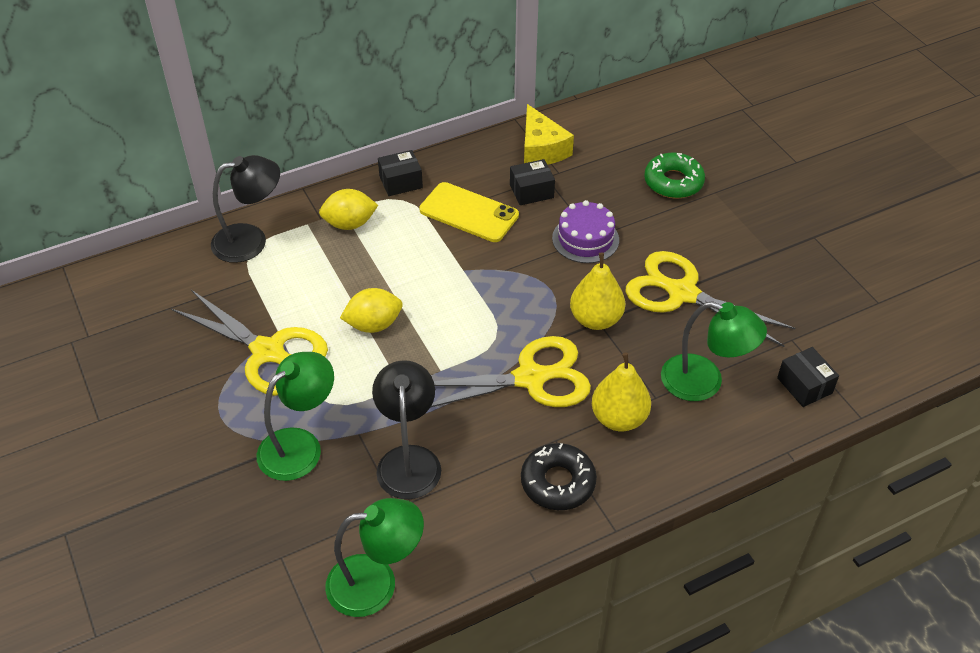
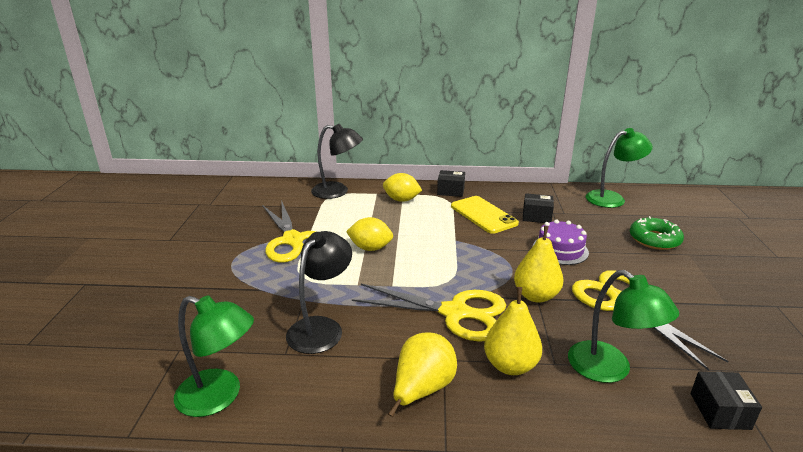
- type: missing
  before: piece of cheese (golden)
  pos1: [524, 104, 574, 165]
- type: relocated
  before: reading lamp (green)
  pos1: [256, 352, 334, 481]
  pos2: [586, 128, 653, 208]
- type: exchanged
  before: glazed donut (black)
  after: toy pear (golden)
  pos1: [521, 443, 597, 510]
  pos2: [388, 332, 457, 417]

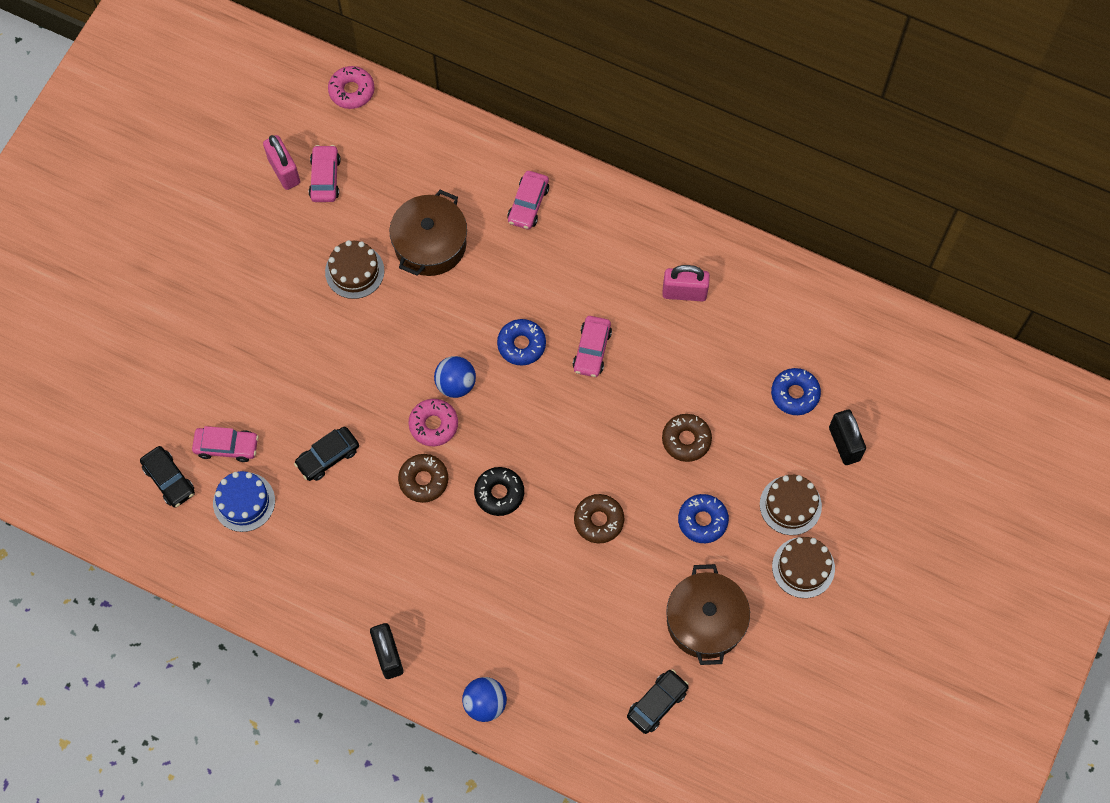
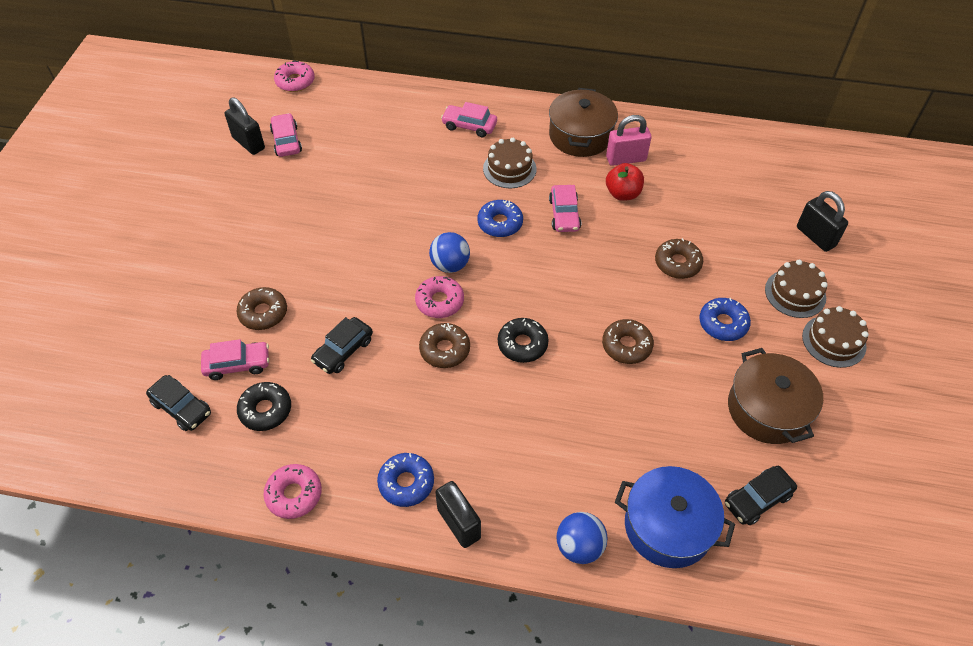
- type: colour
  before: padlock (pink)
  after: padlock (black)
  pos1: [263, 135, 300, 190]
  pos2: [225, 97, 265, 155]
- type: spun
  before: automobile (pink)
  pos1: [507, 171, 549, 229]
  pos2: [441, 102, 497, 137]
  turn: 105
- type: relocated
  before: cooking pot (russet)
  pos1: [390, 190, 467, 276]
  pos2: [549, 88, 618, 157]
- type: relocated
  before: layer cake (russet)
  pos1: [325, 240, 384, 299]
  pos2: [483, 138, 537, 188]
- type: relocated
  before: glazed donut (royal blue)
  pos1: [771, 368, 821, 415]
  pos2: [377, 453, 434, 507]
- type: exchanged
  before: layer cake (royal blue)
  after: glazed donut (black)
  pos1: [213, 471, 275, 532]
  pos2: [237, 382, 291, 431]
- type: spun
  before: automobile (black)
  pos1: [627, 669, 689, 734]
  pos2: [725, 466, 797, 525]
  turn: -150
- type: appeared
  after: apple (scarlet)
  pos2: [606, 163, 644, 201]
- type: appeared
  after: glazed donut (russet)
  pos2: [236, 287, 287, 330]
- type: appeared
  after: glazed donut (pink)
  pos2: [263, 464, 322, 519]
- type: appeared
  after: cooking pot (royal blue)
  pos2: [615, 466, 735, 568]

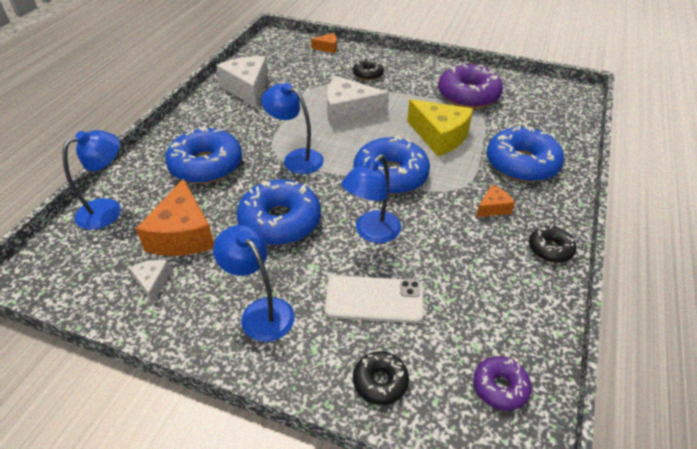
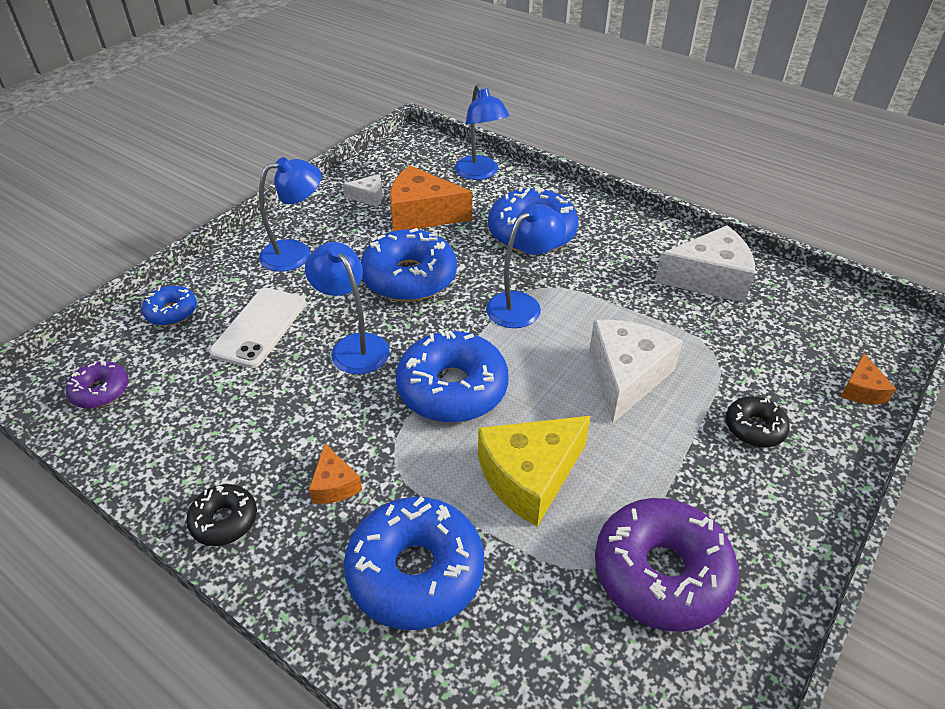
- type: colour
  before: glazed donut (black)
  after: glazed donut (royal blue)
  pos1: [353, 351, 409, 405]
  pos2: [142, 286, 197, 326]

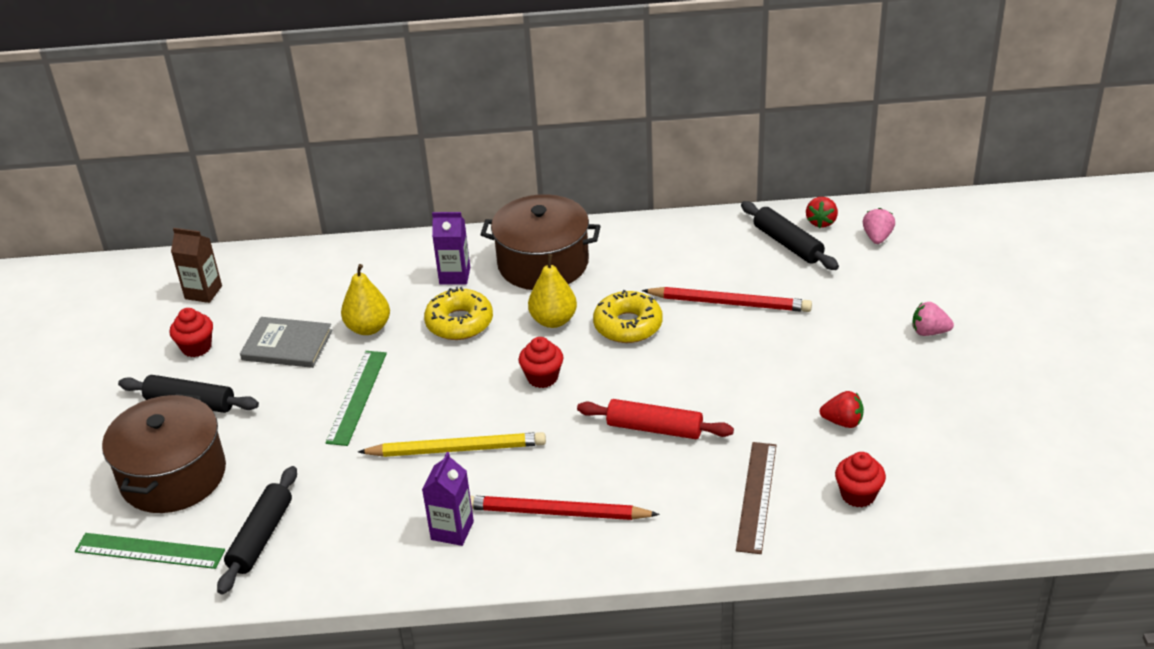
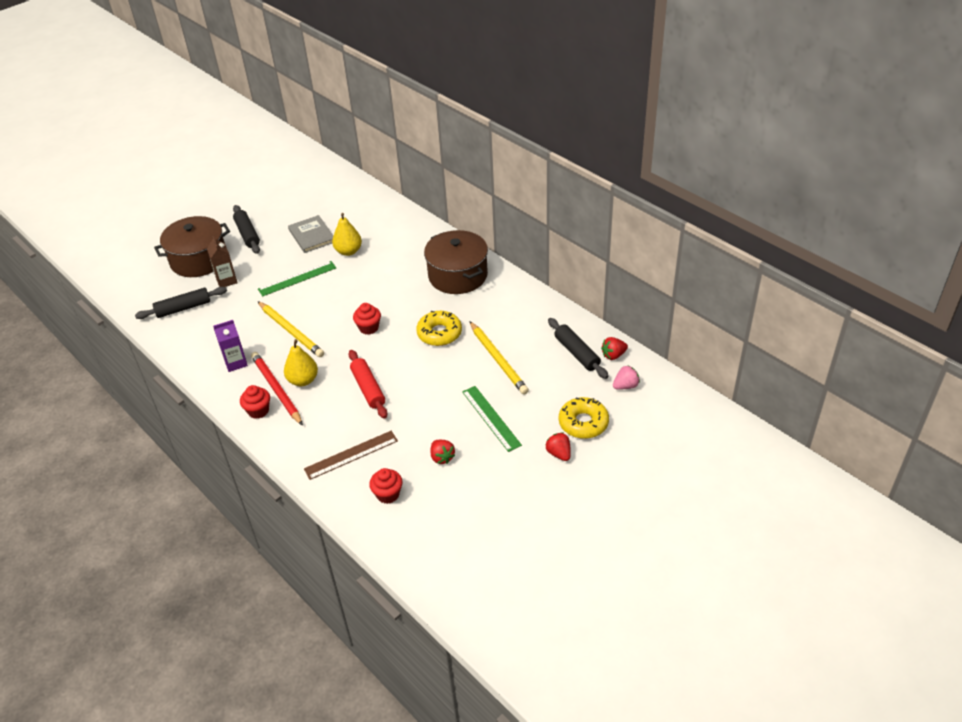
- type: spun
  before: pastry roller (black)
  pos1: [741, 201, 839, 270]
  pos2: [548, 318, 608, 379]
  turn: -45
- type: missing
  before: carton (royal purple)
  pos1: [432, 212, 470, 284]
- type: relocated
  before: carton (russet)
  pos1: [171, 228, 222, 303]
  pos2: [207, 236, 238, 287]
- type: relocated
  before: toy pear (golden)
  pos1: [528, 254, 577, 328]
  pos2: [284, 339, 318, 386]
- type: relocated
  before: glazed donut (golden)
  pos1: [424, 287, 493, 340]
  pos2: [559, 397, 609, 439]
- type: colour
  before: wooden pencil (scarlet)
  after: wooden pencil (golden)
  pos1: [642, 287, 812, 312]
  pos2: [469, 321, 529, 394]
- type: colour
  before: toy strawberry (pink)
  after: toy strawberry (scarlet)
  pos1: [912, 302, 954, 336]
  pos2: [545, 432, 571, 461]
- type: relocated
  before: fairy cake (scarlet)
  pos1: [170, 308, 213, 357]
  pos2: [240, 385, 270, 419]
- type: relocated
  before: ruler (green)
  pos1: [75, 533, 225, 569]
  pos2: [462, 386, 522, 452]

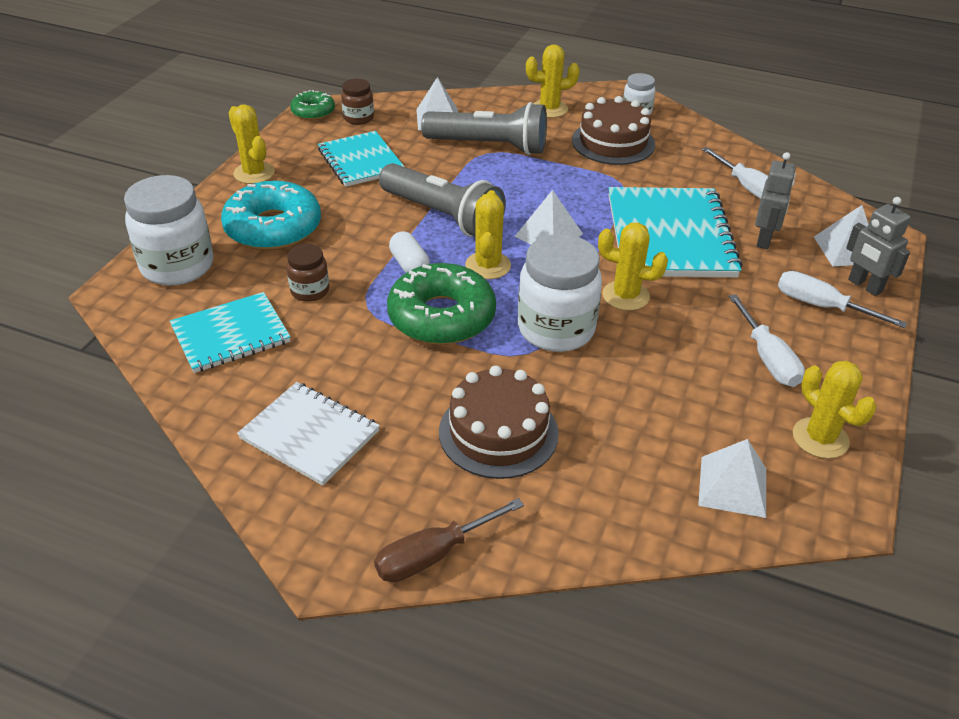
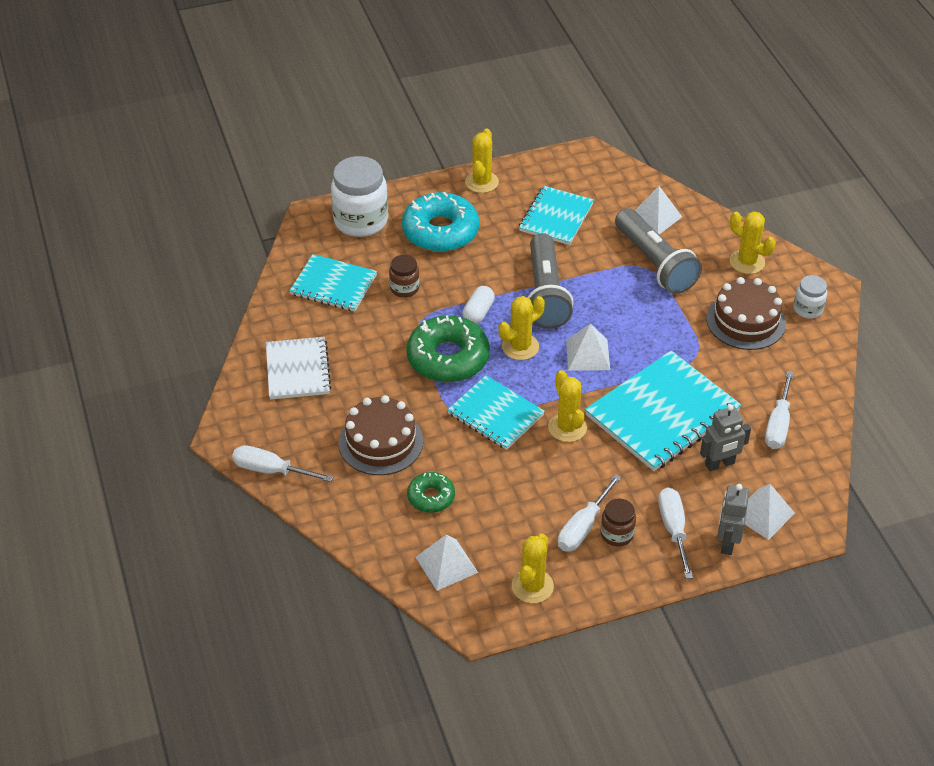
- type: relocated
  before: preserve jar (russet)
  pos1: [341, 79, 374, 125]
  pos2: [601, 499, 636, 547]
- type: relocated
  before: glazed donut (green)
  pos1: [290, 90, 335, 120]
  pos2: [407, 472, 455, 513]
- type: exchanged
  before: preserve jar (white)
  after: notepad (turquoise)
  pos1: [518, 234, 602, 352]
  pos2: [448, 375, 545, 450]
- type: colour
  before: flat screwdriver (russet)
  after: flat screwdriver (white)
  pos1: [374, 498, 524, 582]
  pos2: [232, 445, 333, 482]

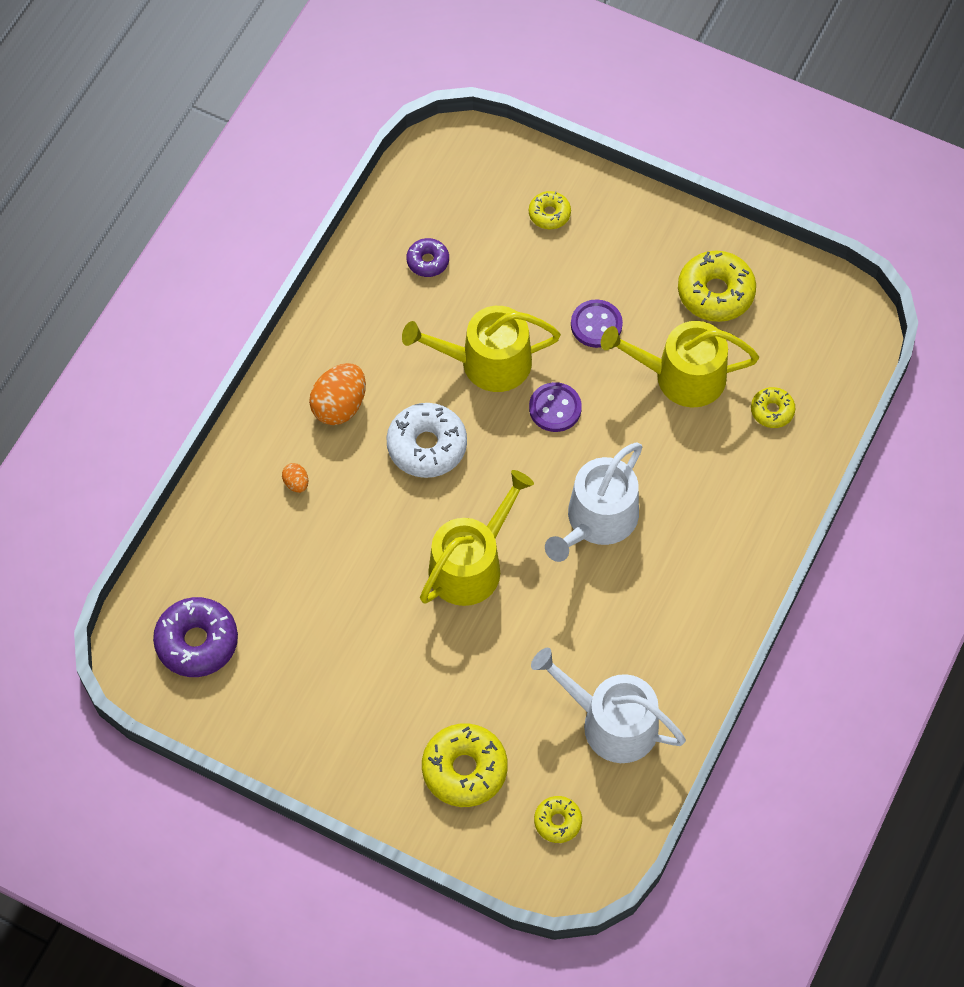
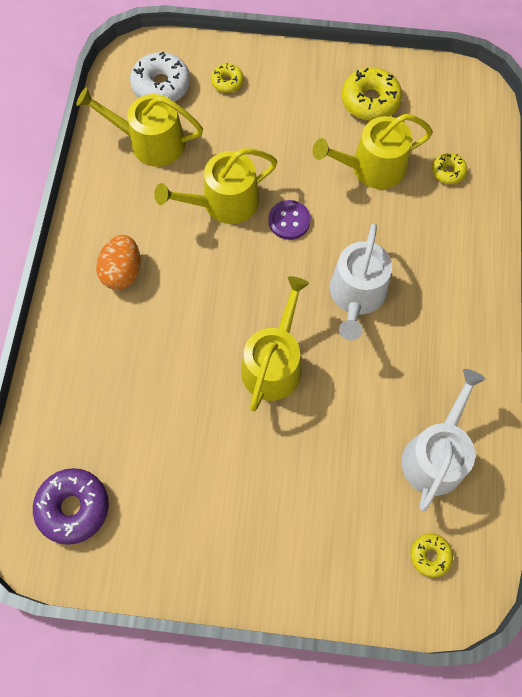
- type: exchanged
  before: glazed donut (royal purple)
  after: watering can (golden)
  pos1: [406, 238, 449, 277]
  pos2: [76, 87, 203, 167]
- type: missing
  before: sewing button (royal purple)
  pos1: [571, 299, 623, 348]
- type: relocated
  before: glazed donut (white)
  pos1: [386, 403, 467, 478]
  pos2: [130, 51, 190, 102]
- type: missing
  before: egg shape (orange)
  pos1: [282, 463, 308, 493]
- type: spun
  before: watering can (white)
  pos1: [531, 648, 686, 763]
  pos2: [401, 369, 486, 511]
  turn: 105
- type: missing
  before: glazed donut (golden)
  pos1: [422, 724, 508, 807]

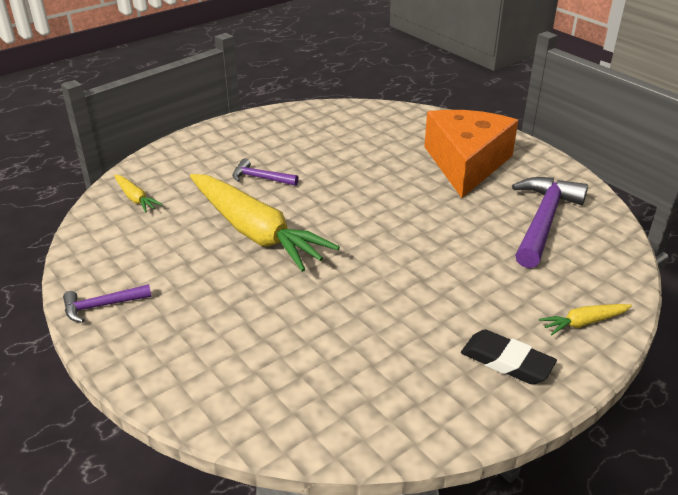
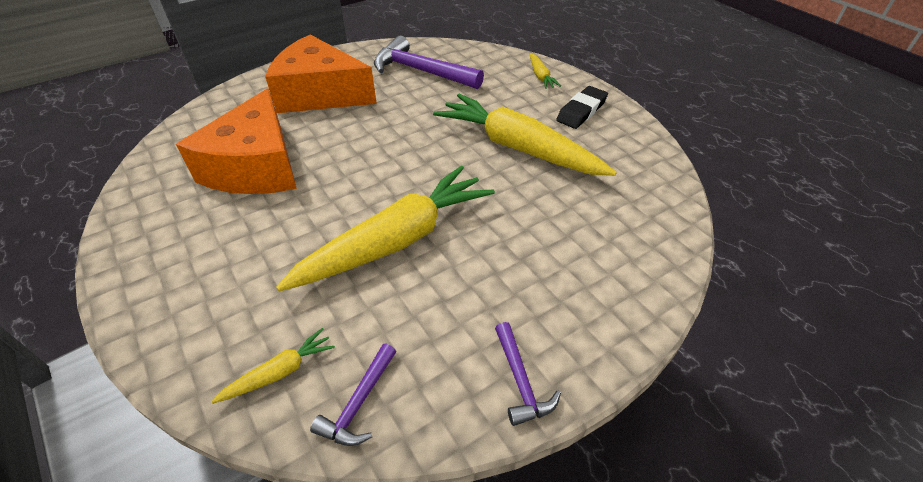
- type: relocated
  before: carpenter's hammer (royal purple)
  pos1: [233, 158, 299, 186]
  pos2: [310, 344, 396, 446]
- type: appeared
  after: piece of cheese (orange)
  pos2: [176, 88, 297, 194]
- type: appeared
  after: root vegetable (golden)
  pos2: [433, 94, 617, 176]

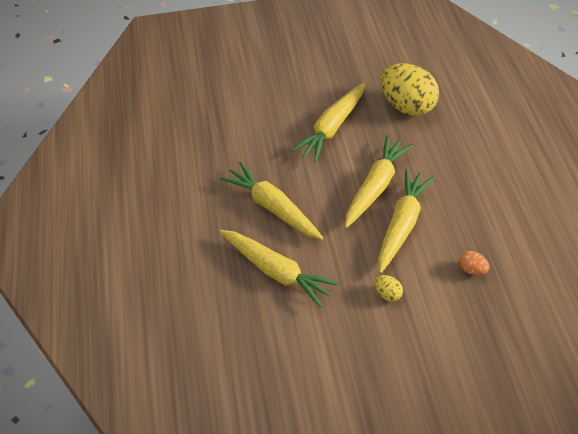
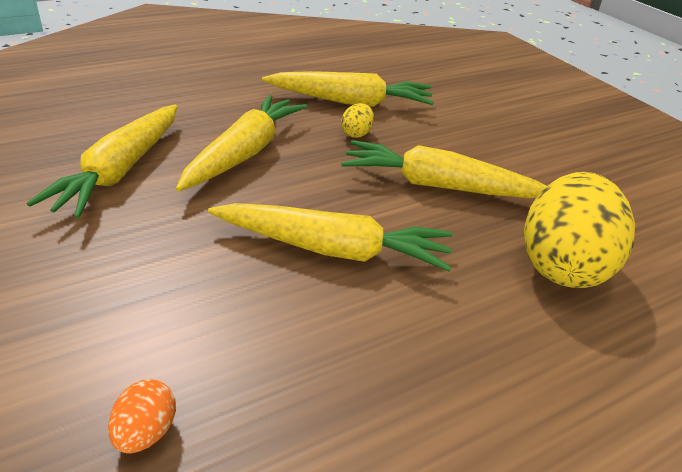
- type: relocated
  before: root vegetable (golden)
  pos1: [378, 169, 434, 273]
  pos2: [262, 71, 434, 107]
- type: relocated
  before: egg shape (golden)
  pos1: [374, 275, 403, 302]
  pos2: [341, 103, 374, 138]

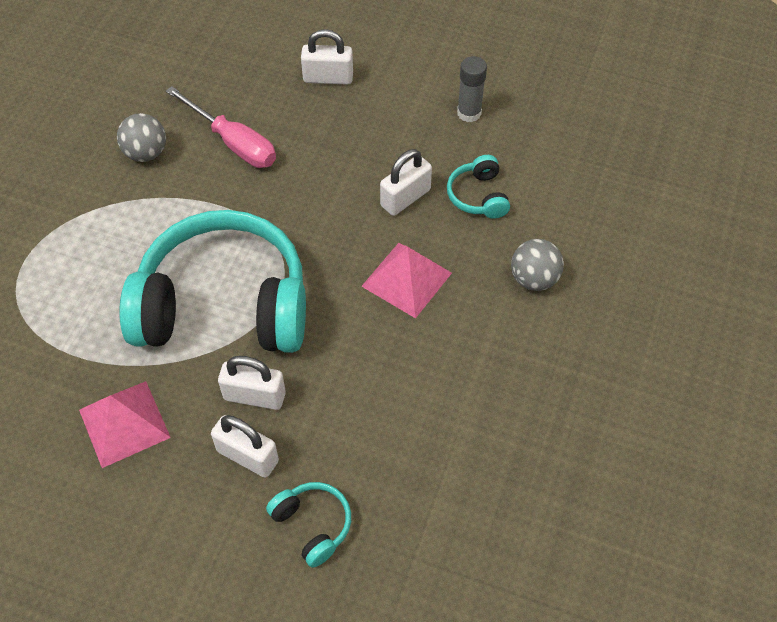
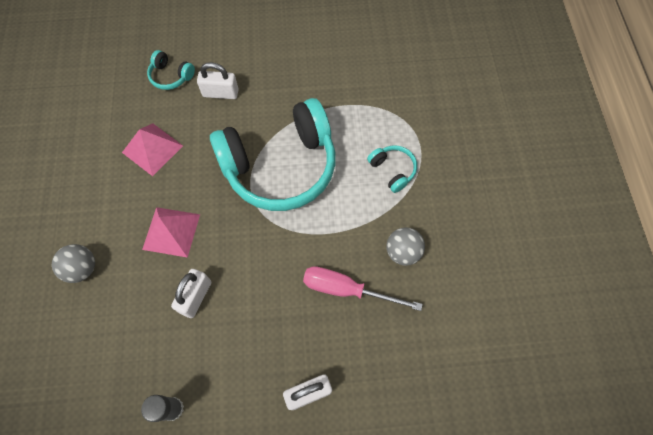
- type: relocated
  before: over-ear headphones (turquoise)
  pos1: [447, 155, 510, 219]
  pos2: [367, 145, 417, 193]
- type: missing
  before: padlock (white)
  pos1: [218, 356, 286, 410]
- type: relocated
  before: pyramid shape (pink)
  pos1: [79, 381, 171, 468]
  pos2: [122, 123, 183, 176]

